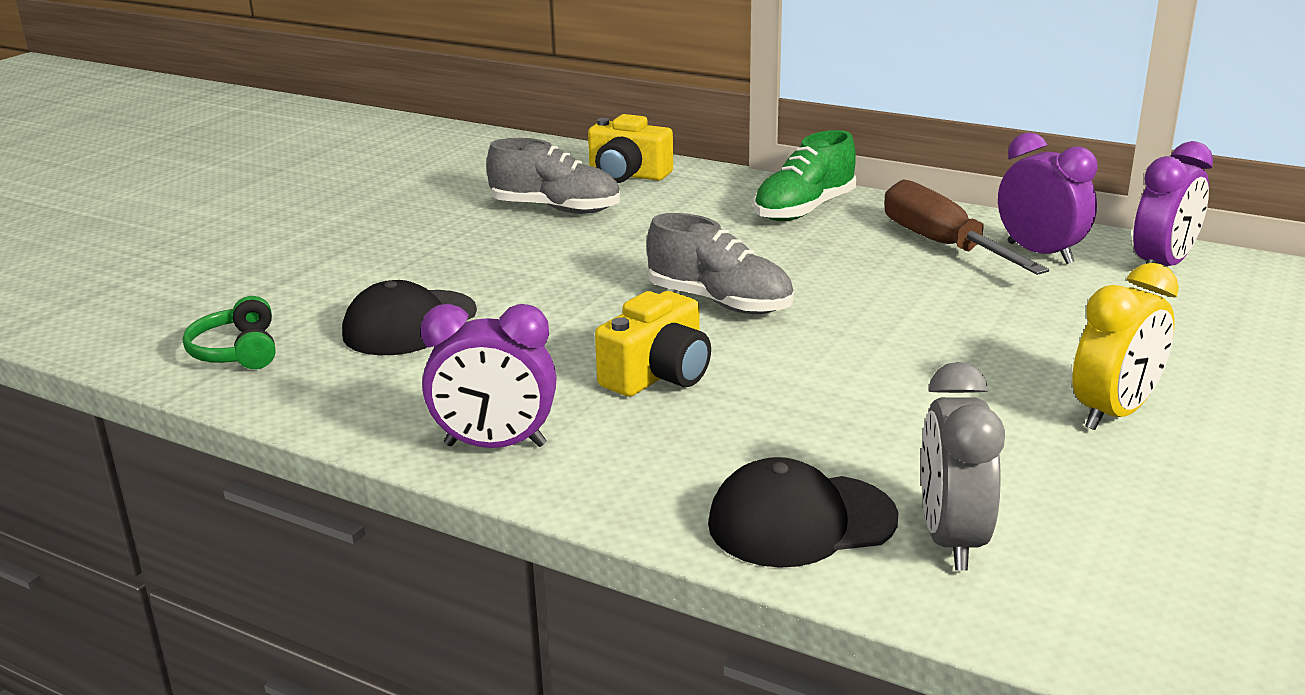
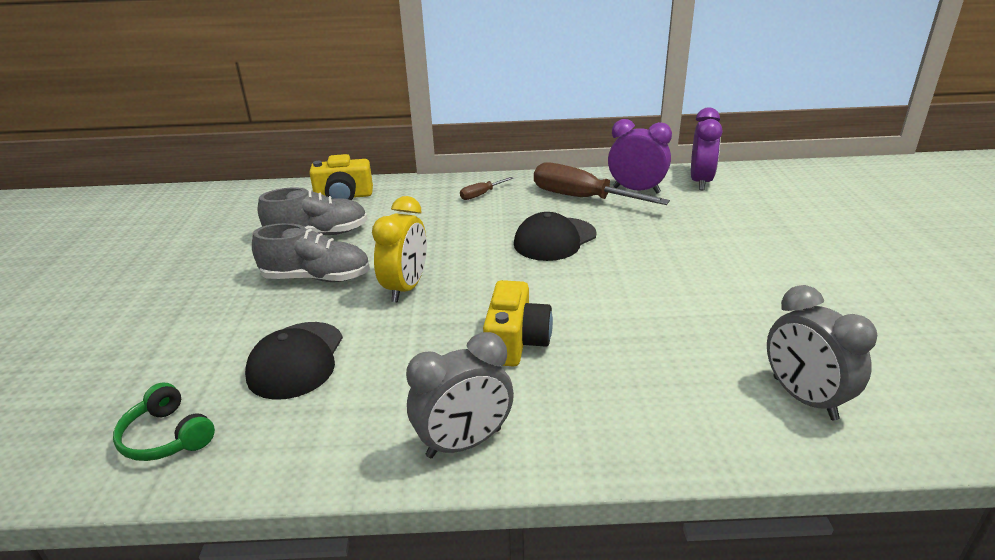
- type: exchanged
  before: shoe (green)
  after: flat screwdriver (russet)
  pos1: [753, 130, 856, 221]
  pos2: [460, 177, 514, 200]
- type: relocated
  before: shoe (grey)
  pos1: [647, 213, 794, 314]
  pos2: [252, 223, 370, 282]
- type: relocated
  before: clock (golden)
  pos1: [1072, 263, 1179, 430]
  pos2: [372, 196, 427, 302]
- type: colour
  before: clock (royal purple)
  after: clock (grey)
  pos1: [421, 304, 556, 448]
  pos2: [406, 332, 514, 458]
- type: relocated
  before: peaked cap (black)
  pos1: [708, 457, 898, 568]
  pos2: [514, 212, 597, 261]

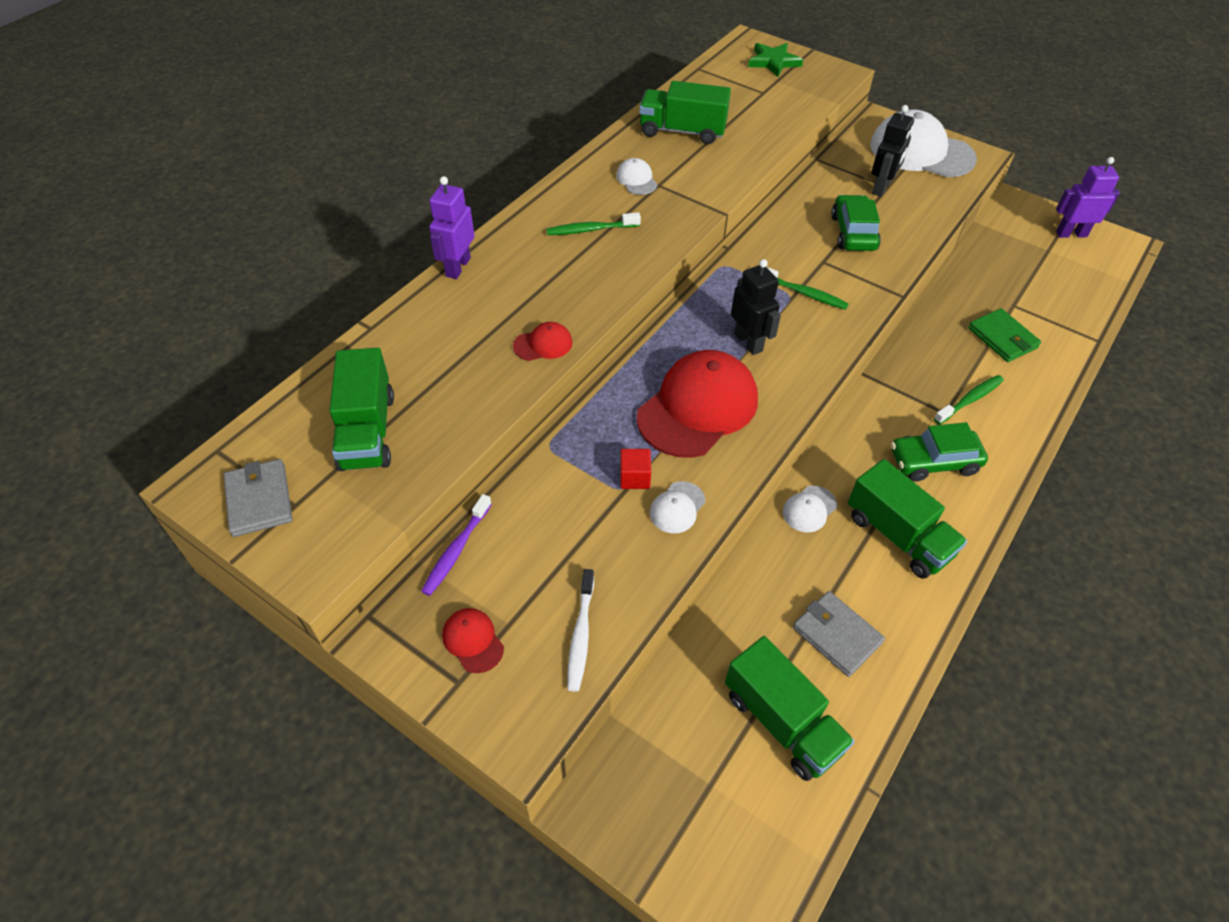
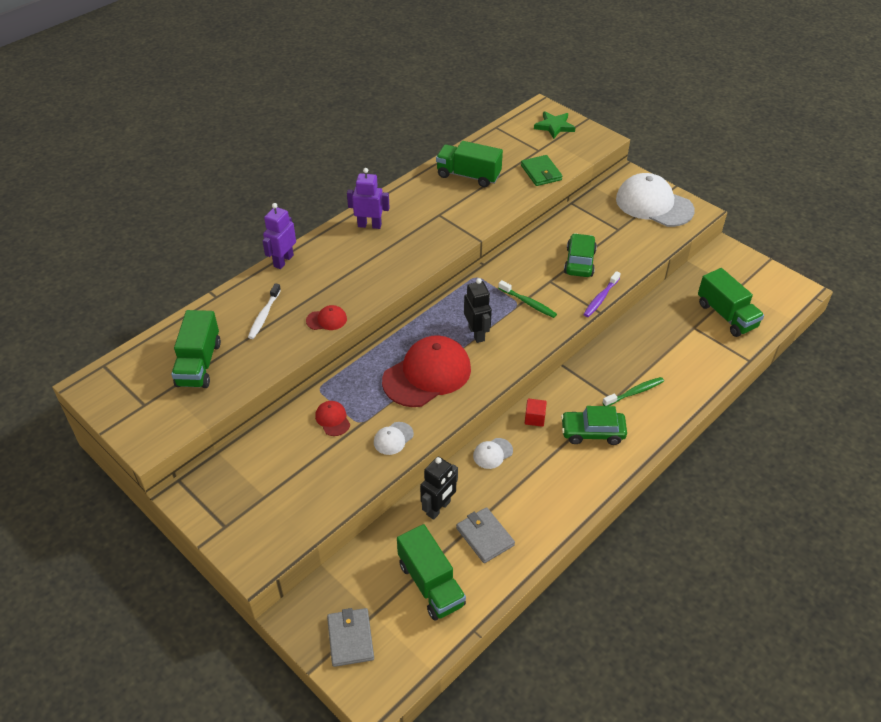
- type: relocated
  before: robot figure (black)
  pos1: [871, 105, 914, 197]
  pos2: [420, 456, 458, 520]
- type: relocated
  before: robot figure (royal purple)
  pos1: [1056, 157, 1120, 238]
  pos2: [347, 168, 390, 229]
- type: missing
  before: peaked cap (white)
  pos1: [616, 158, 658, 195]
- type: missing
  before: tooth brush (green)
  pos1: [546, 212, 641, 235]
- type: relocated
  before: billfold (green)
  pos1: [968, 308, 1041, 362]
  pos2: [521, 155, 562, 186]
- type: relocated
  before: cube (scarlet)
  pos1: [620, 449, 651, 489]
  pos2: [525, 399, 547, 427]
- type: relocated
  before: billfold (grey)
  pos1: [224, 459, 293, 537]
  pos2: [327, 608, 374, 667]
- type: relocated
  before: truck (green)
  pos1: [848, 459, 967, 579]
  pos2: [698, 268, 764, 337]
- type: relocated
  before: tooth brush (royal purple)
  pos1: [421, 494, 492, 596]
  pos2: [583, 271, 621, 317]
- type: relocated
  before: tooth brush (white)
  pos1: [567, 569, 594, 692]
  pos2: [248, 283, 281, 339]
- type: relocated
  before: peaked cap (scarlet)
  pos1: [442, 608, 504, 673]
  pos2: [315, 401, 350, 436]

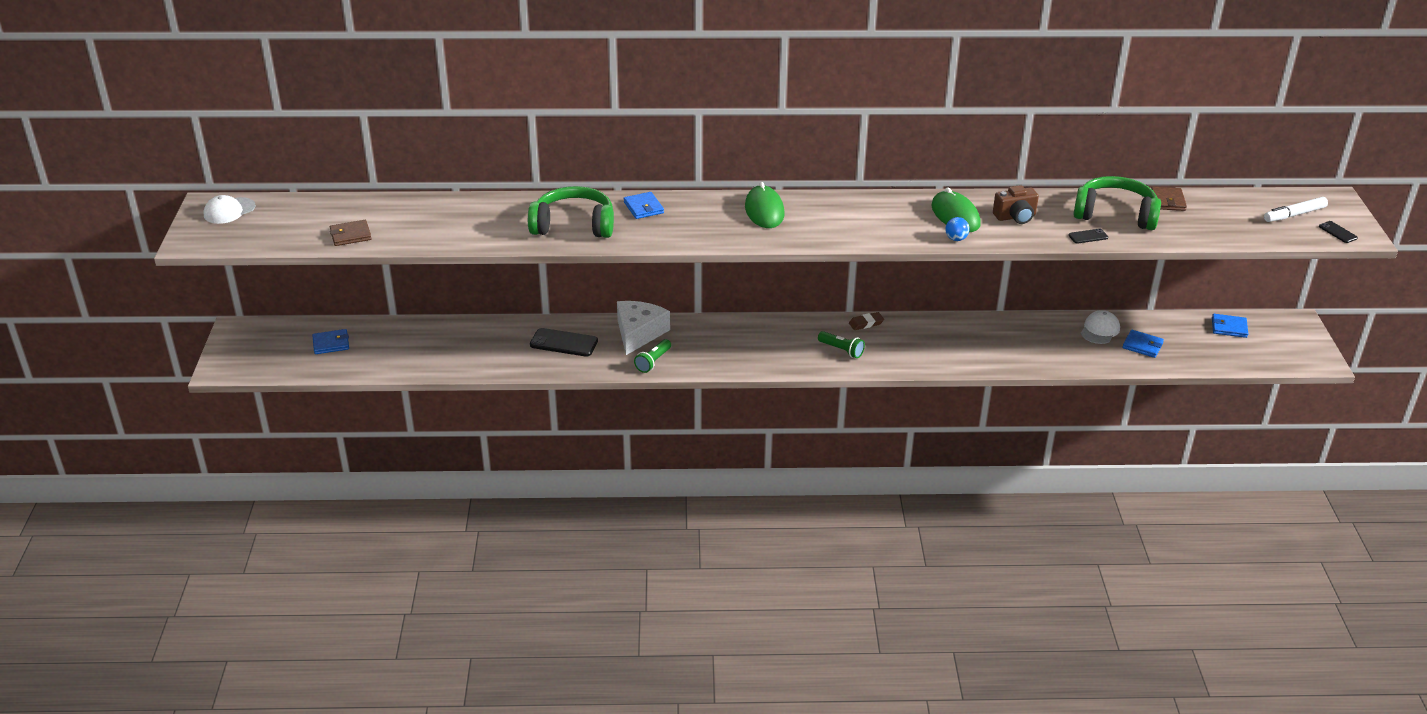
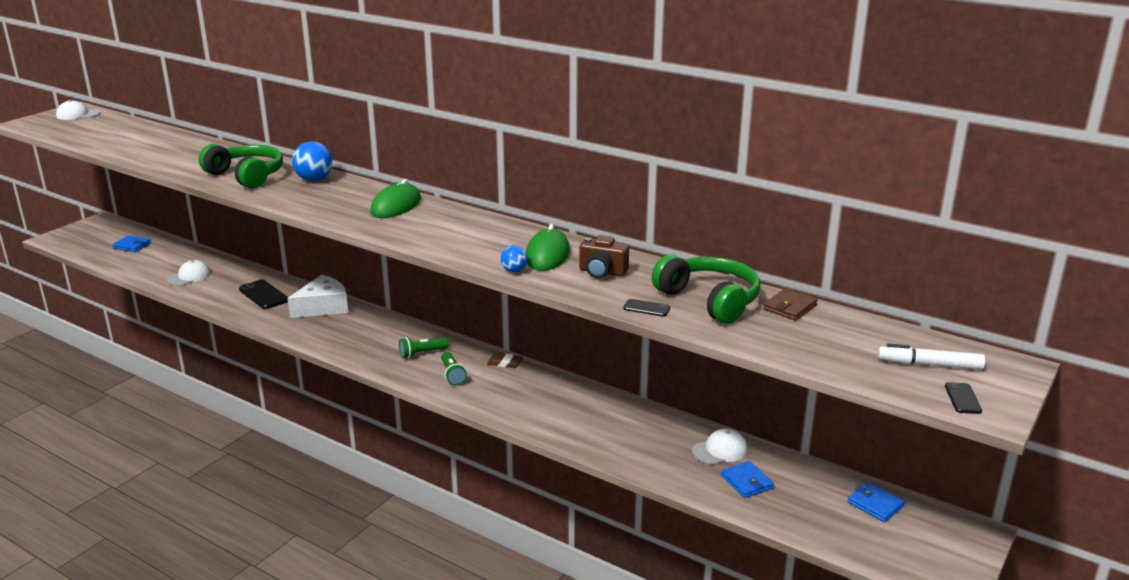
- type: exchanged
  before: billfold (royal blue)
  after: ball (royal blue)
  pos1: [624, 192, 664, 219]
  pos2: [292, 141, 333, 181]
- type: missing
  before: billfold (russet)
  pos1: [330, 220, 372, 246]
- type: relocated
  before: pocket torch (green)
  pos1: [634, 339, 671, 373]
  pos2: [399, 337, 448, 358]
- type: appeared
  after: peaked cap (white)
  pos2: [167, 260, 211, 286]

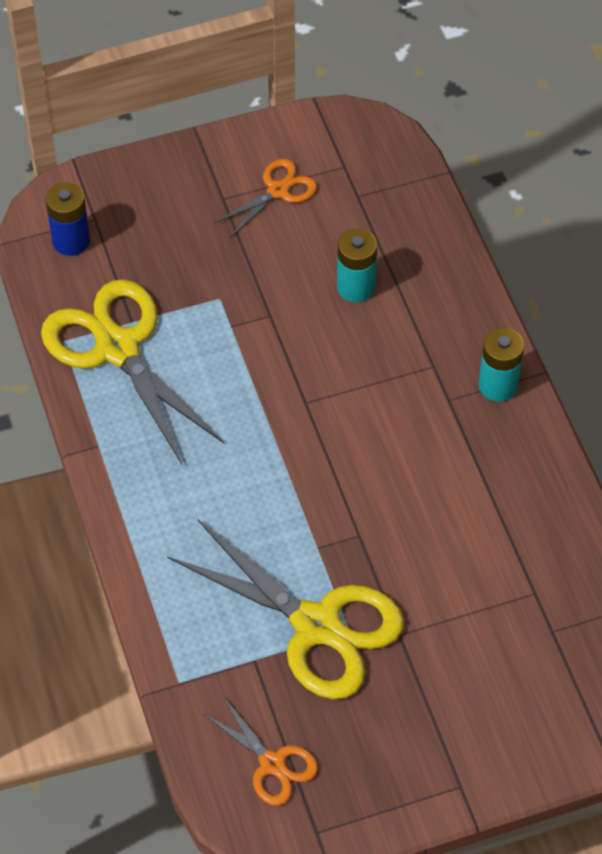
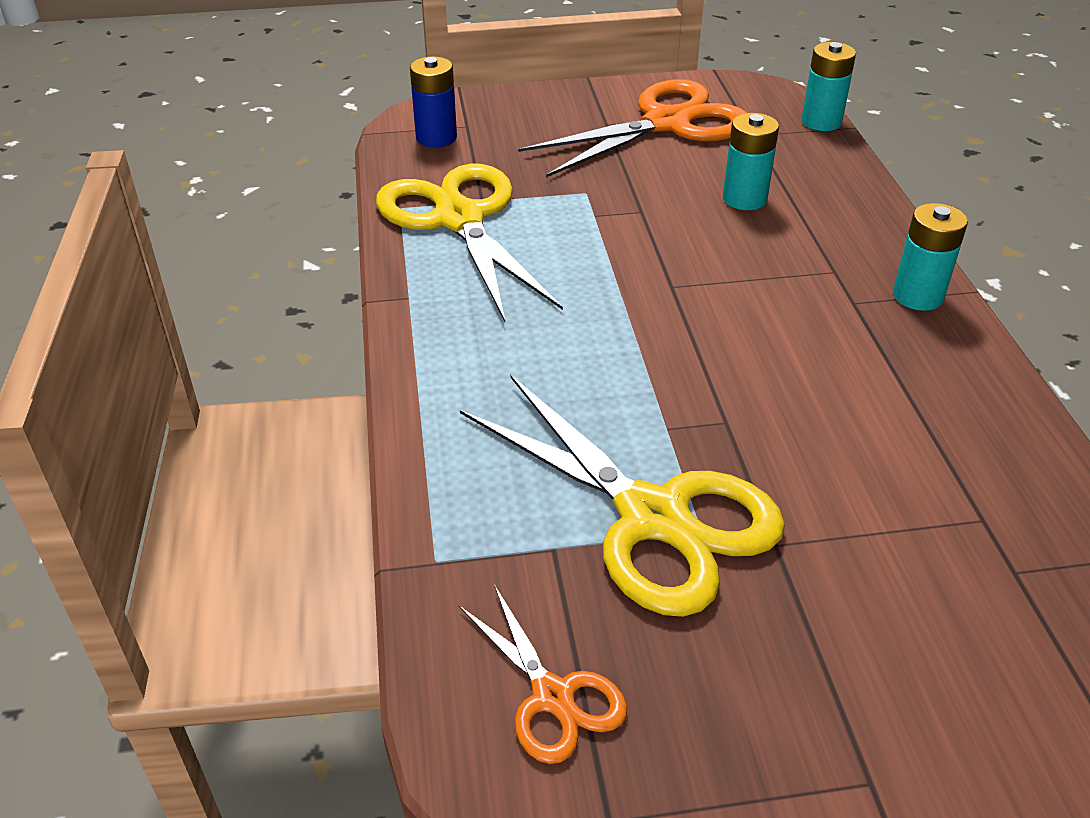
- type: size
  before: scissors (orange)
  pos1: [214, 159, 317, 238]
  pos2: [518, 79, 747, 177]
  scale: 1.96
- type: appeared
  after: battery (turquoise)
  pos2: [801, 42, 856, 131]

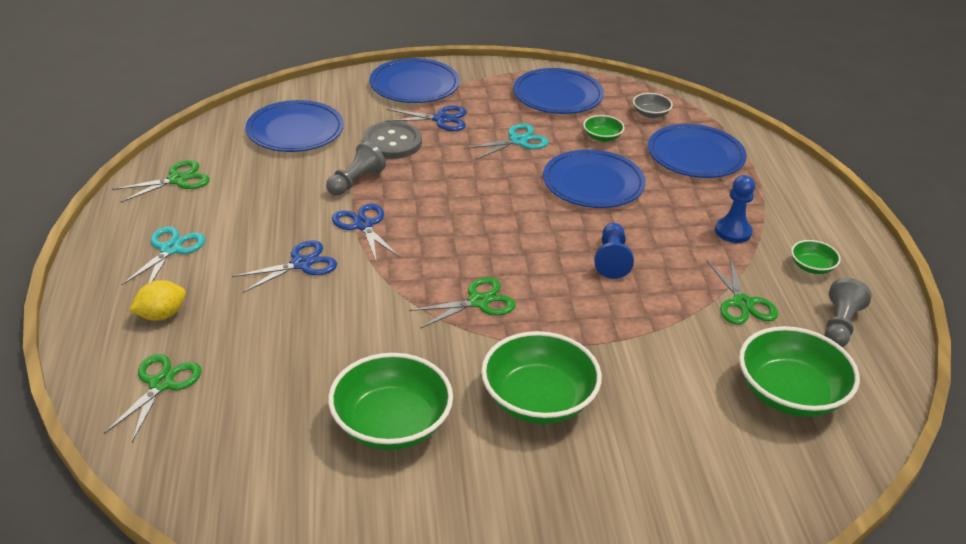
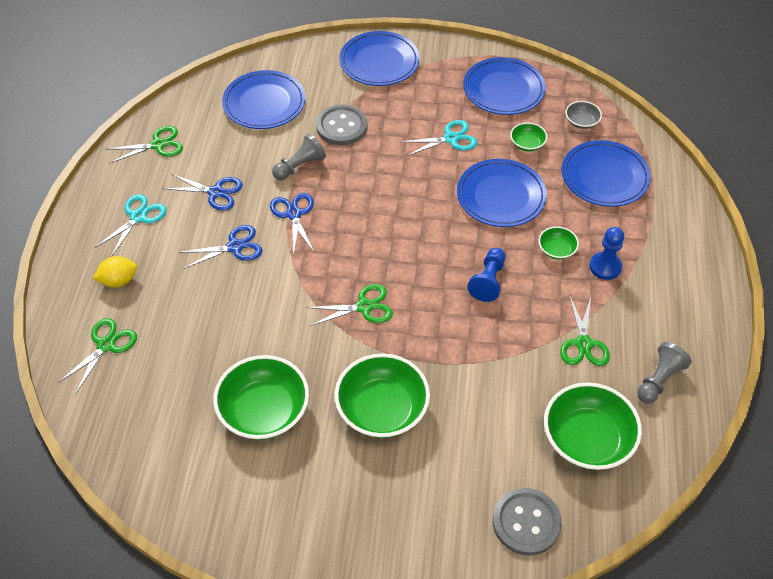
- type: relocated
  before: scissors (royal blue)
  pos1: [385, 105, 467, 131]
  pos2: [163, 174, 243, 211]
- type: relocated
  before: bowl (green)
  pos1: [791, 240, 841, 274]
  pos2: [539, 226, 579, 260]
- type: appeared
  after: sewing button (grey)
  pos2: [493, 488, 562, 556]

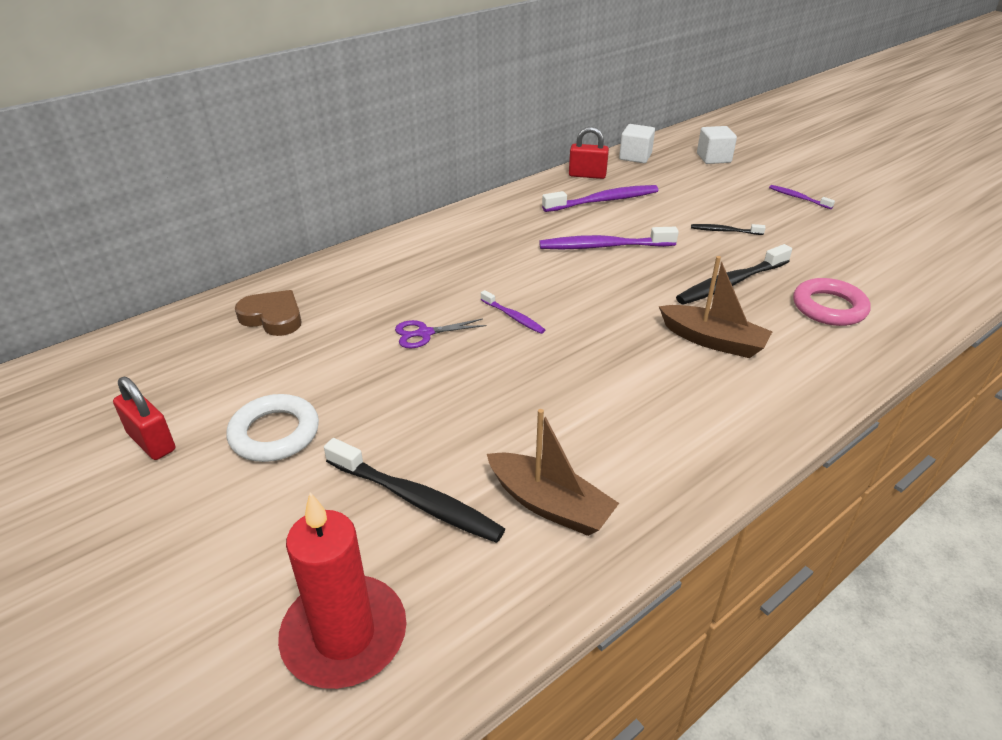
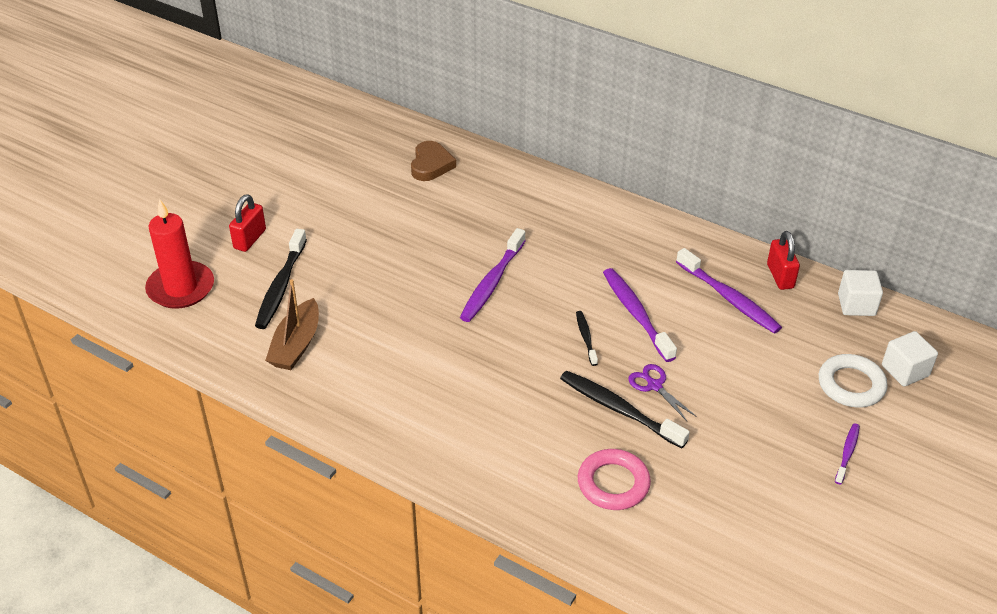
- type: relocated
  before: tooth brush (black)
  pos1: [691, 224, 766, 235]
  pos2: [576, 311, 598, 366]
- type: missing
  before: toy boat (russet)
  pos1: [659, 256, 773, 358]
- type: size
  before: tooth brush (royal purple)
  pos1: [481, 290, 545, 334]
  pos2: [460, 228, 526, 322]
  scale: 1.87
- type: relocated
  before: scissors (royal purple)
  pos1: [395, 319, 487, 348]
  pos2: [628, 364, 697, 421]
- type: relocated
  before: padlock (scarlet)
  pos1: [113, 377, 175, 460]
  pos2: [229, 194, 266, 252]
- type: relocated
  before: hoop (white)
  pos1: [226, 394, 319, 462]
  pos2: [819, 354, 888, 408]

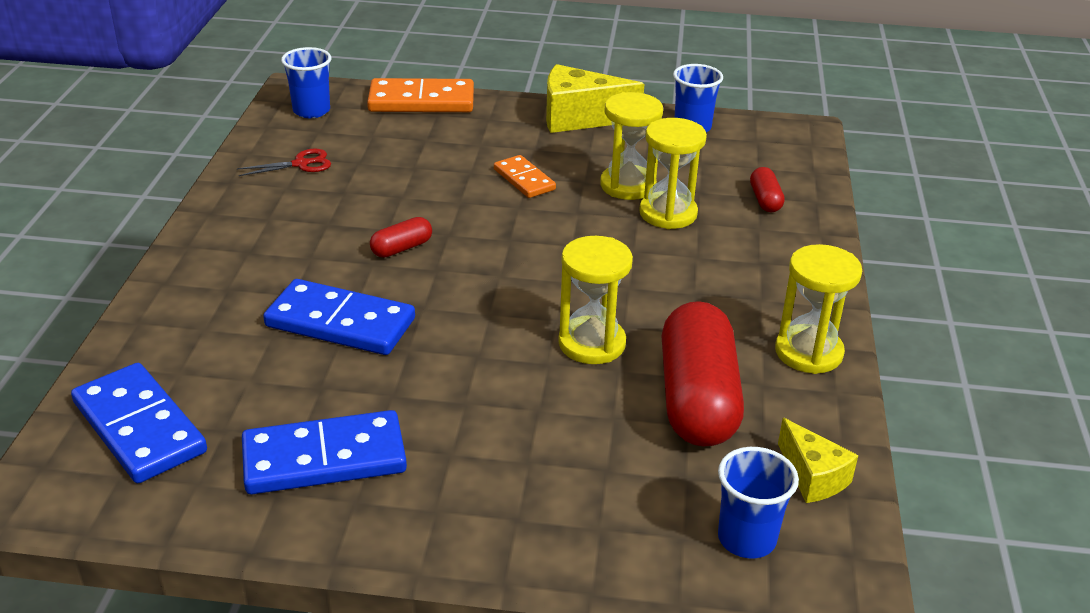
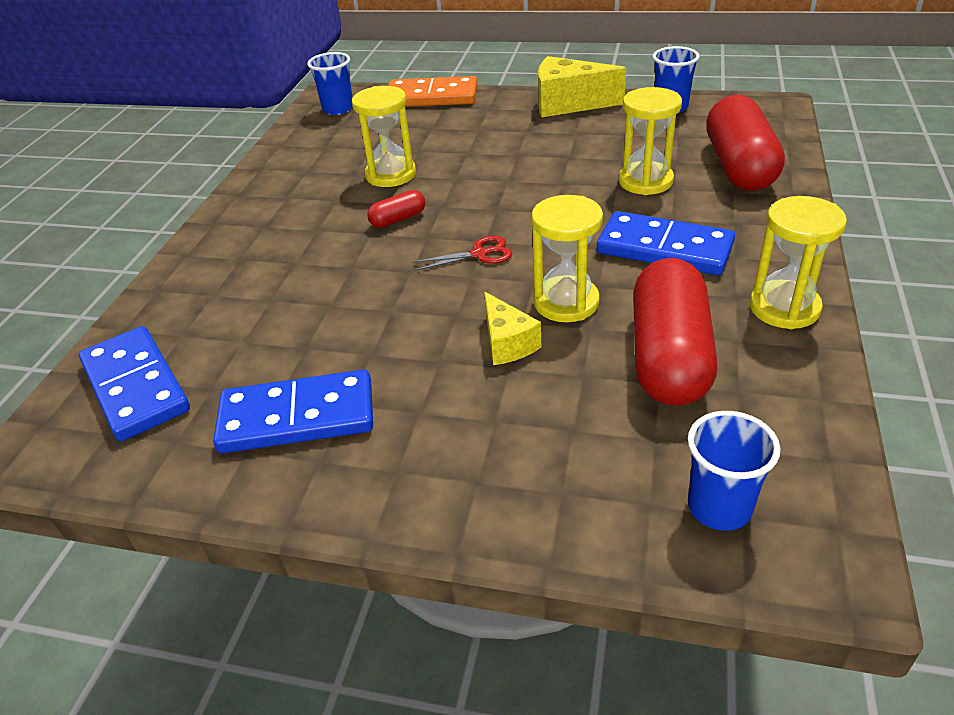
- type: relocated
  before: sand timer (golden)
  pos1: [600, 92, 663, 200]
  pos2: [352, 86, 416, 187]
- type: relocated
  before: scissors (scarlet)
  pos1: [237, 149, 331, 176]
  pos2: [412, 235, 512, 271]
- type: missing
  before: domino piece (orange)
  pos1: [494, 155, 556, 198]
- type: size
  before: pill (scarlet)
  pos1: [750, 167, 785, 212]
  pos2: [706, 95, 785, 191]
  scale: 2.28
- type: relocated
  before: domino piece (royal blue)
  pos1: [263, 279, 415, 355]
  pos2: [597, 211, 735, 275]
- type: relocated
  before: piece of cheese (golden)
  pos1: [778, 418, 858, 503]
  pos2: [484, 292, 541, 365]

